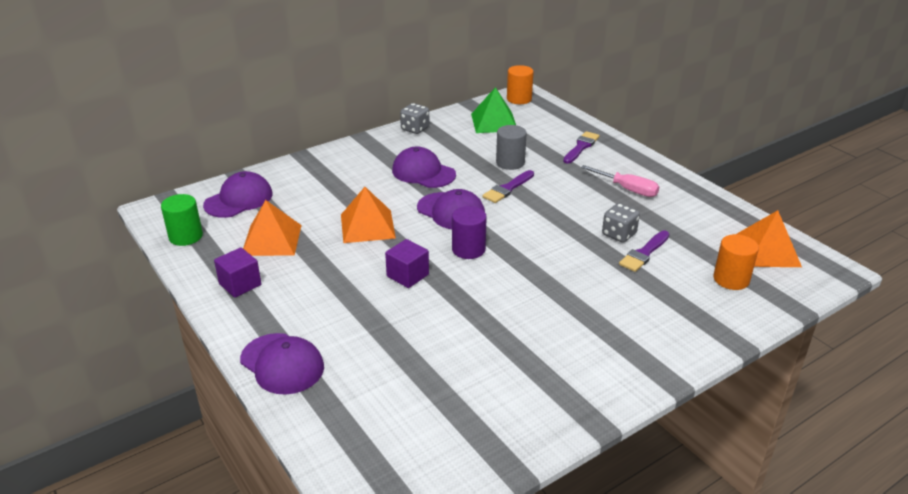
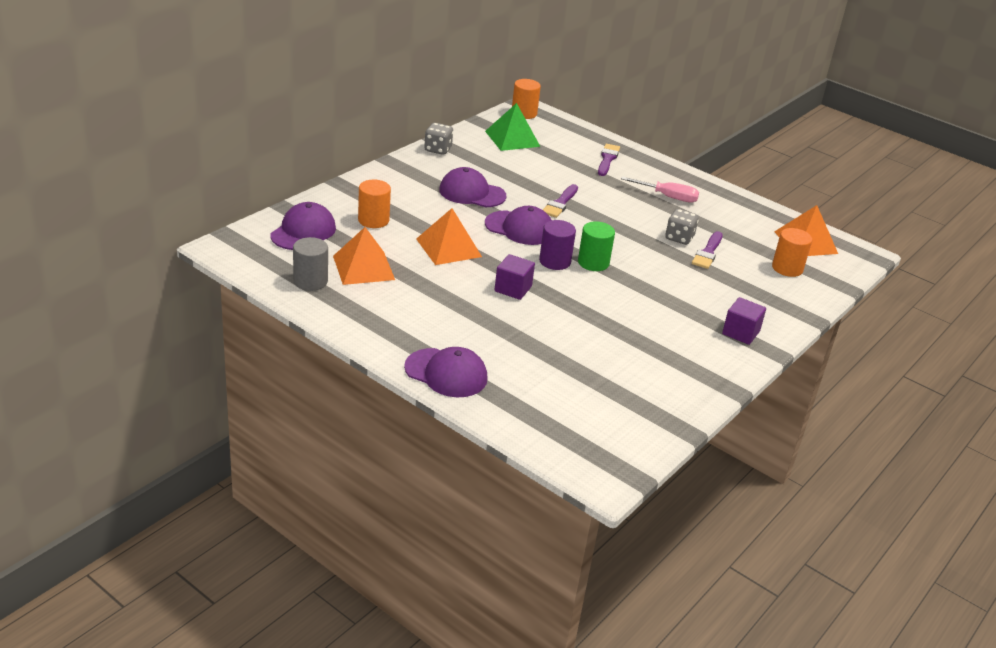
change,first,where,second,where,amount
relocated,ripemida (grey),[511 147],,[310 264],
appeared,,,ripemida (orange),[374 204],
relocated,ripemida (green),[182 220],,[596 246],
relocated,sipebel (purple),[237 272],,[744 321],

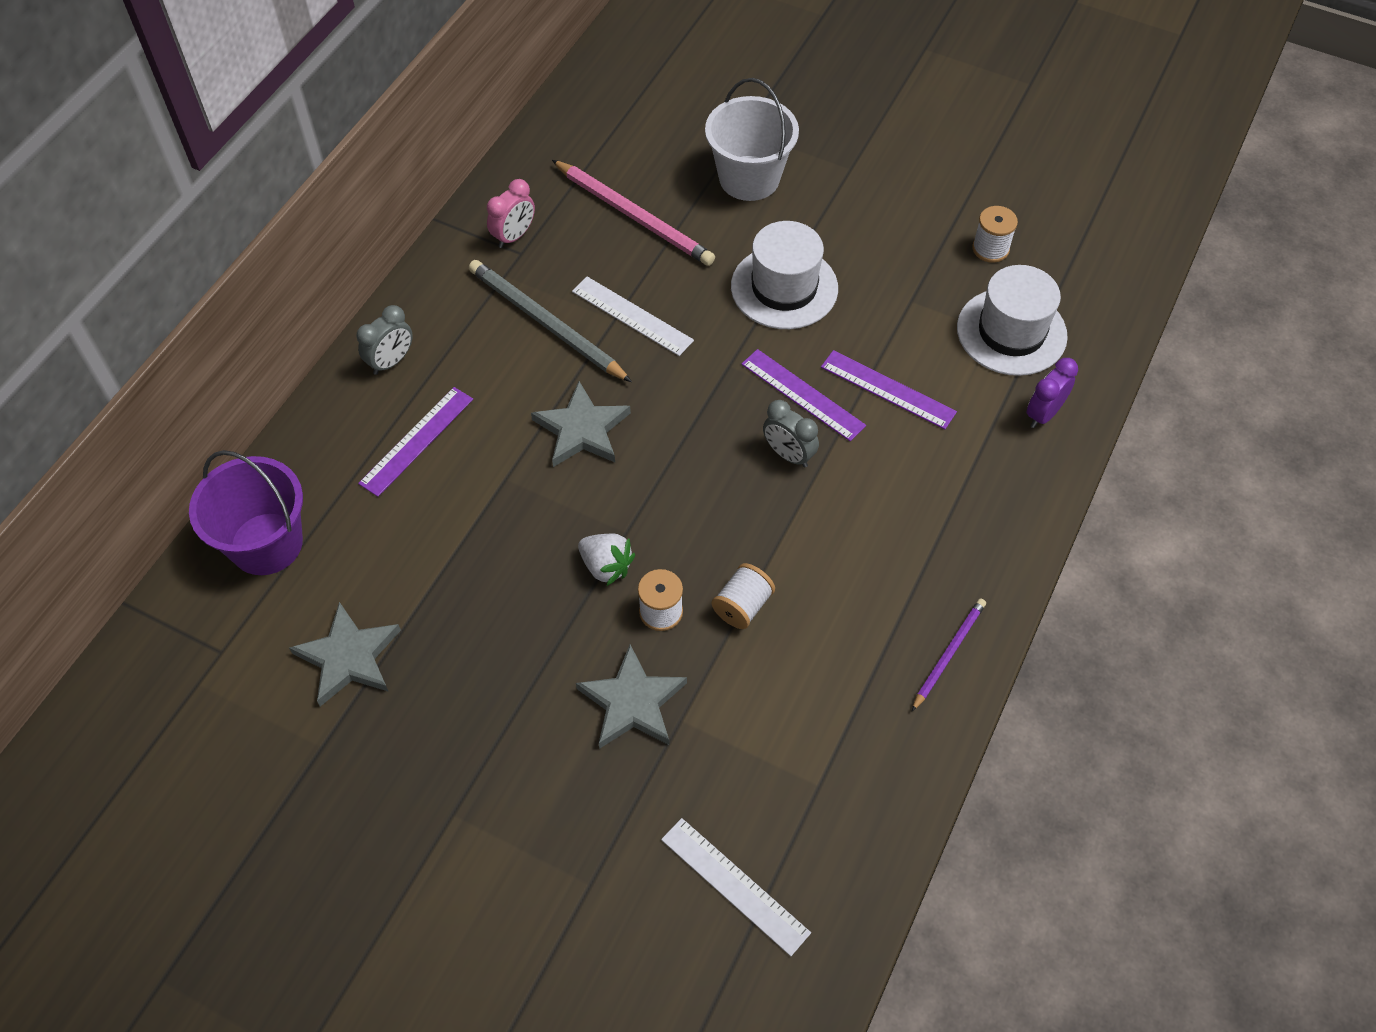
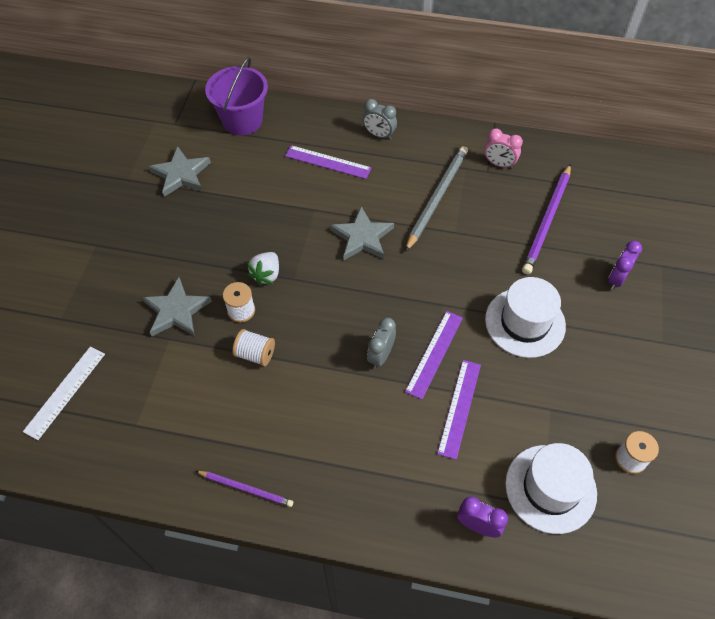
change,first,where,second,where,amount
colour,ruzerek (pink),[633 213],ruzerek (purple),[546 219],
exchanged,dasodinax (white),[752 139],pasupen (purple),[625 265],
missing,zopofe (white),[633 316],,,

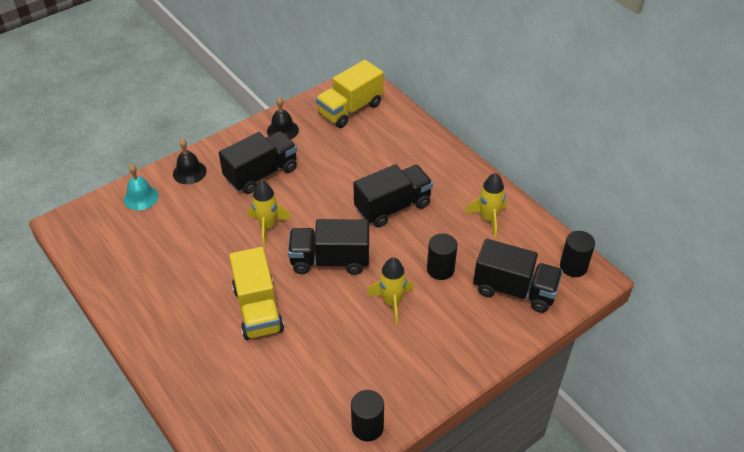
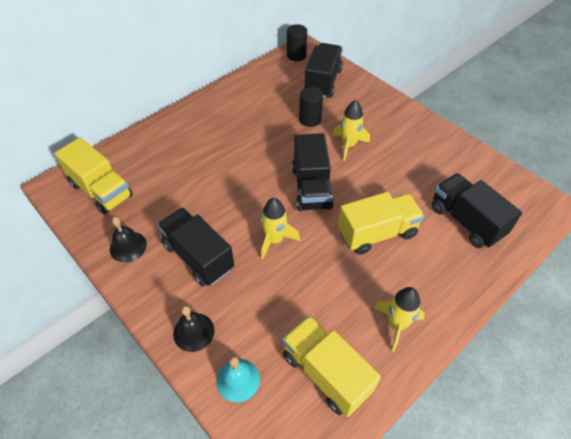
change,first,where,second,where,amount
appeared,,,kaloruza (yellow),[331 366],
relocated,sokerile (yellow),[486 205],,[399 319],
relocated,kaloruza (black),[393 195],,[477 210],
missing,ripemida (black),[367 415],,,

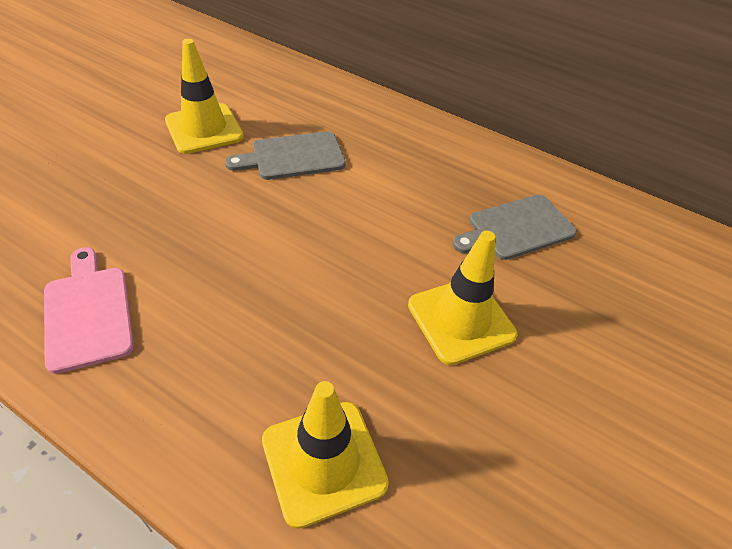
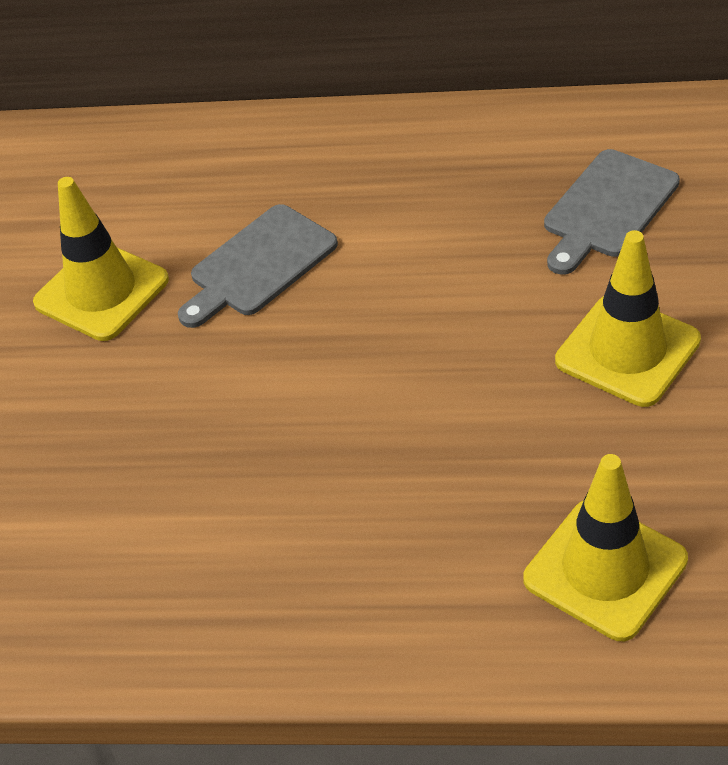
change,first,where,second,where,amount
missing,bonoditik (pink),[89 310],,,

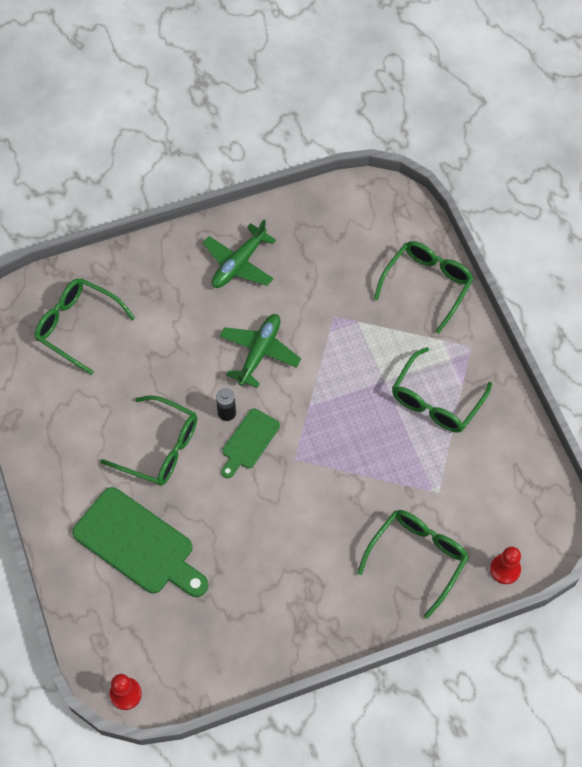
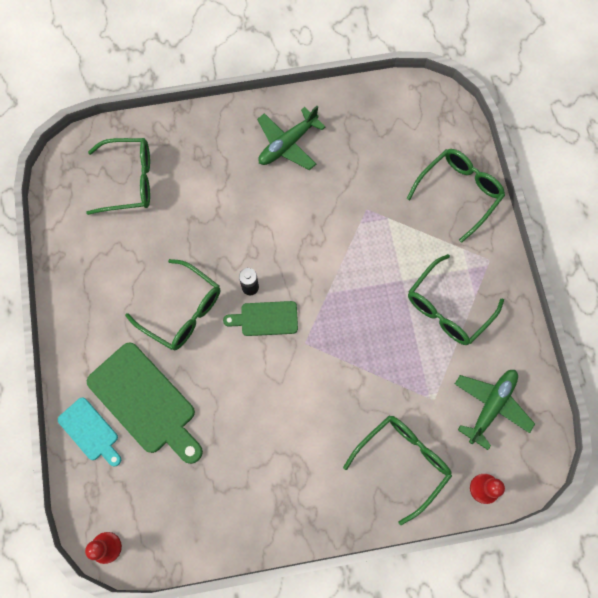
change,first,where,second,where,amount
appeared,,,bonoditik (turquoise),[89 432],
spun,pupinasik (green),[85 326],,[118 176],135 degrees clockwise
spun,bonoditik (green),[250 443],,[260 318],45 degrees clockwise
relocated,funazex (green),[260 351],,[495 410],

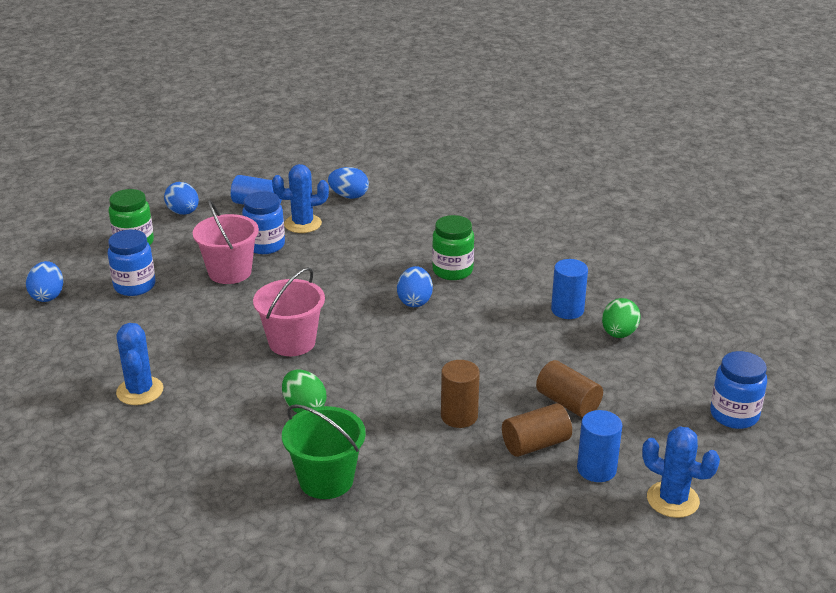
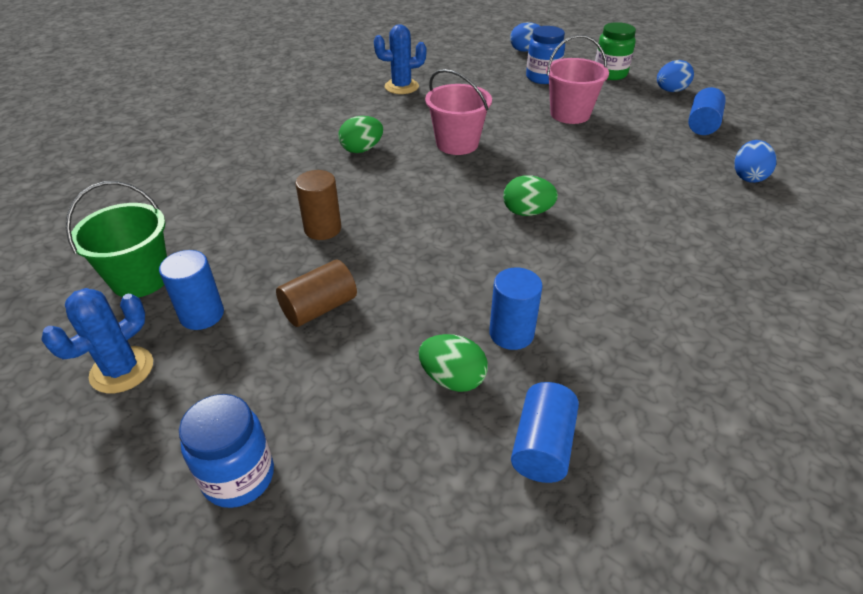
change,first,where,second,where,amount
relocated,dasodinax (green),[324 451],,[116 239],
colour,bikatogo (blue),[415 286],bikatogo (green),[530 195],
appeared,,,ripemida (blue),[545 432],
missing,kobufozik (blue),[263 222],,,
missing,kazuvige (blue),[300 198],,,
missing,kobufozik (green),[453 247],,,
missing,ripemida (brown),[537 430],,,

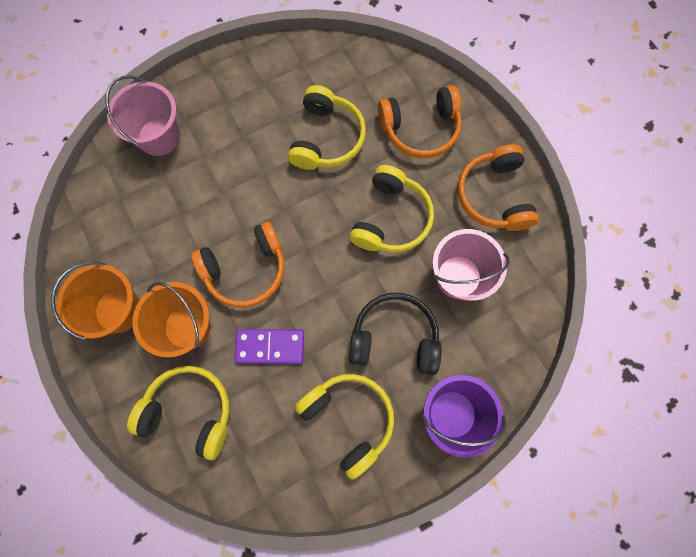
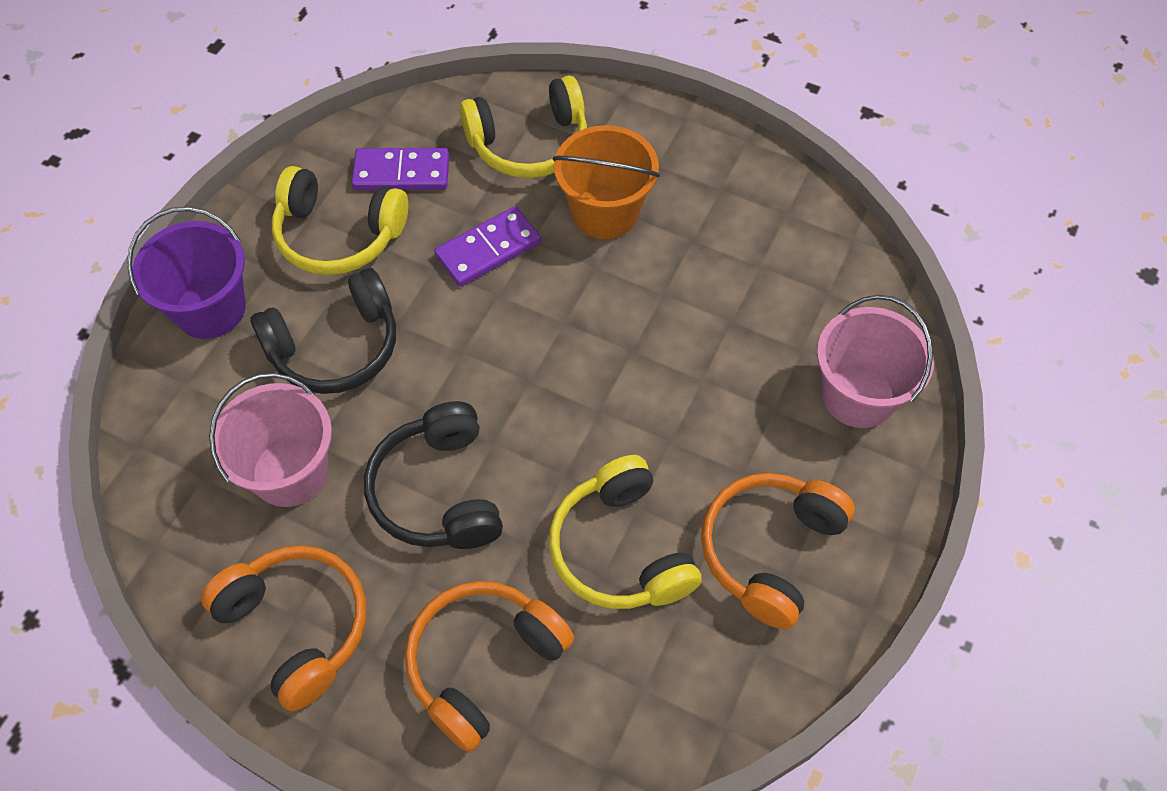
change,first,where,second,where,amount
appeared,,,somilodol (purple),[400 169],
colour,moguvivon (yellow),[391 209],moguvivon (black),[433 475],
relocated,moguvivon (orange),[237 265],,[778 551],
missing,dasodinax (orange),[95 301],,,

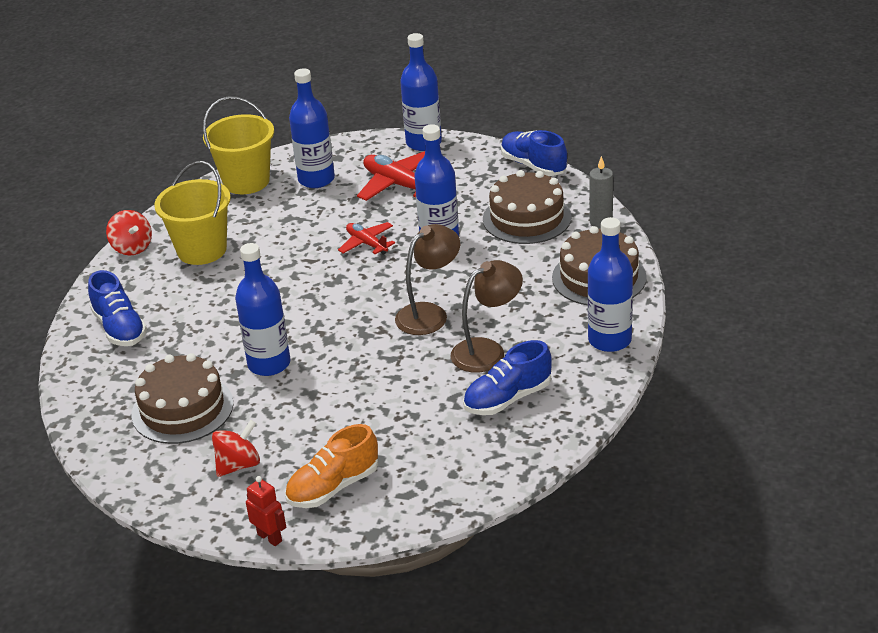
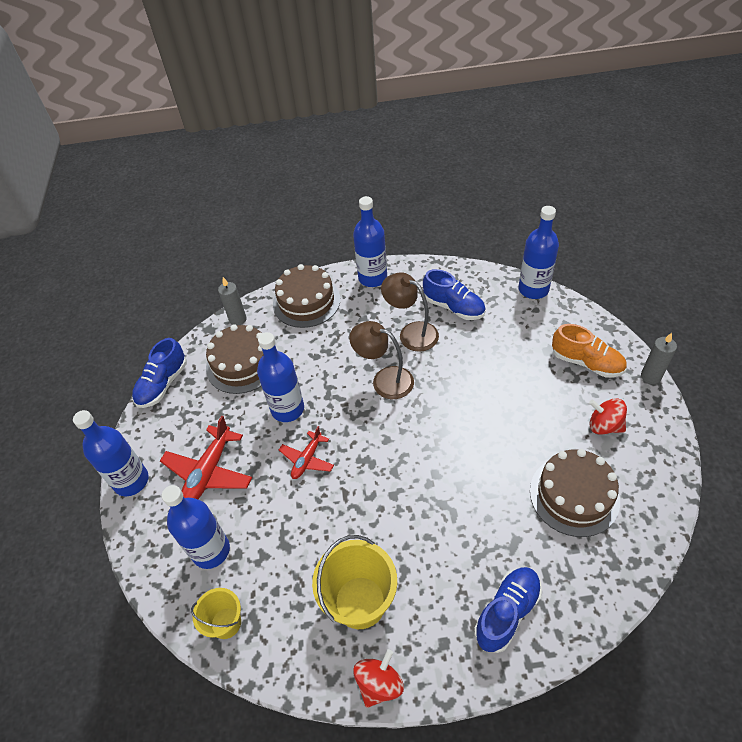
change,first,where,second,where,amount
size,dasodinax (yellow),[238 145],,[216 613],x0.58
relocated,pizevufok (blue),[263 309],,[538 252],
exchanged,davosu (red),[266 511],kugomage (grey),[659 358],

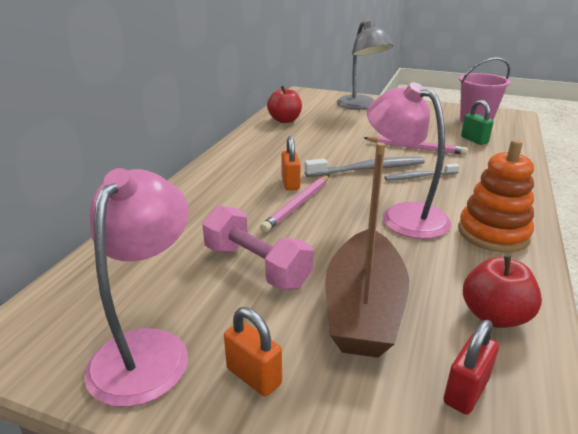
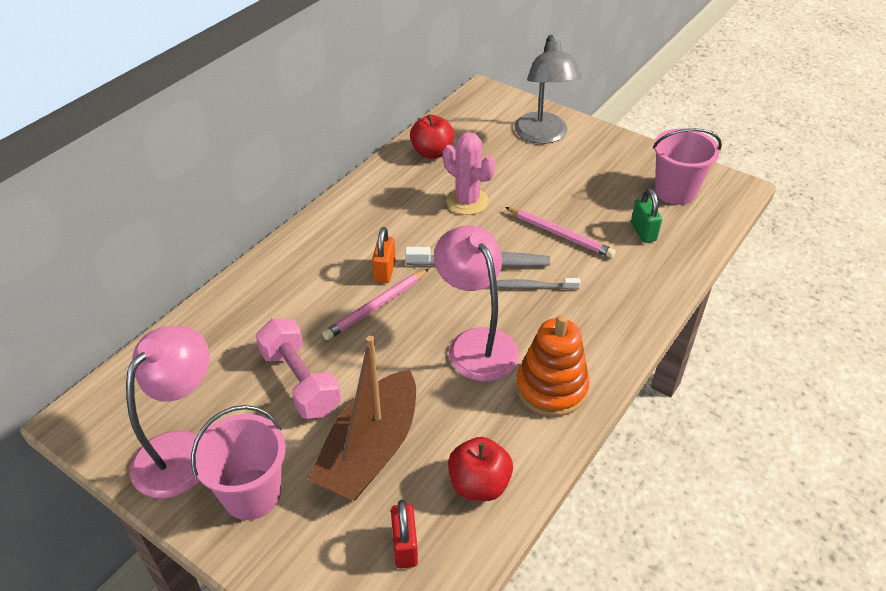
change,first,where,second,where,amount
exchanged,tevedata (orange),[253 352],dasodinax (pink),[238 462],
spun,tevedata (red),[471 367],,[404 534],60 degrees counterclockwise
appeared,,,kazuvige (pink),[469 173],

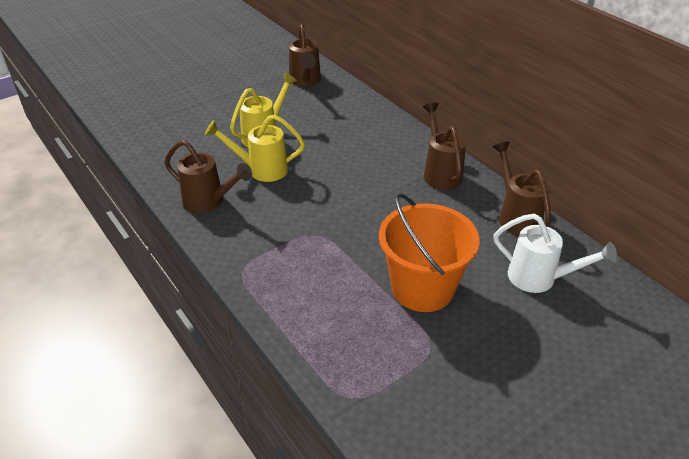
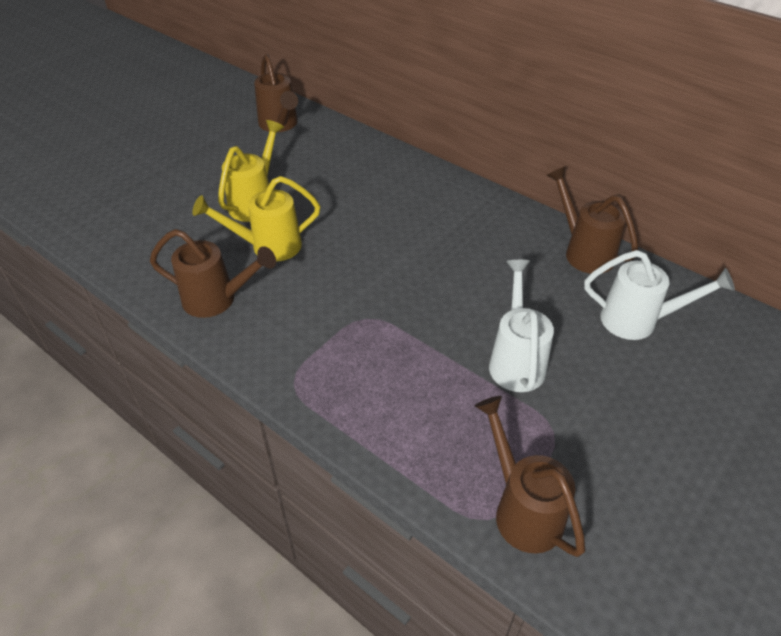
change,first,where,second,where,amount
relocated,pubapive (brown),[444 146],,[530 476],
exchanged,dasodinax (orange),[429 252],pubapive (white),[521 326],

